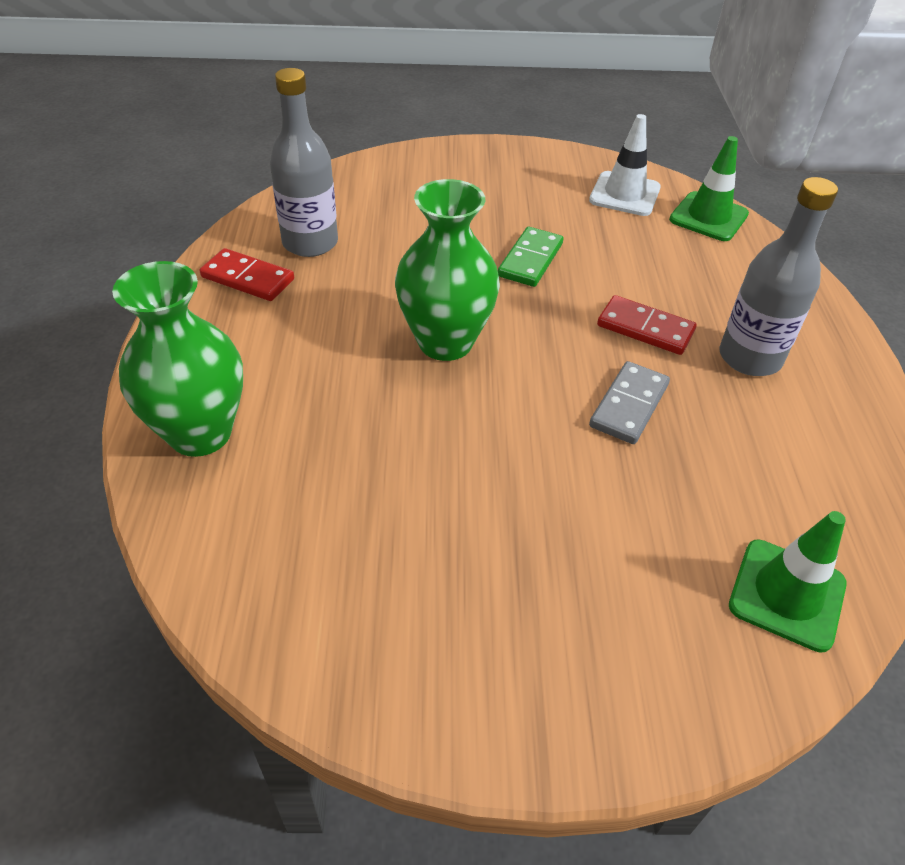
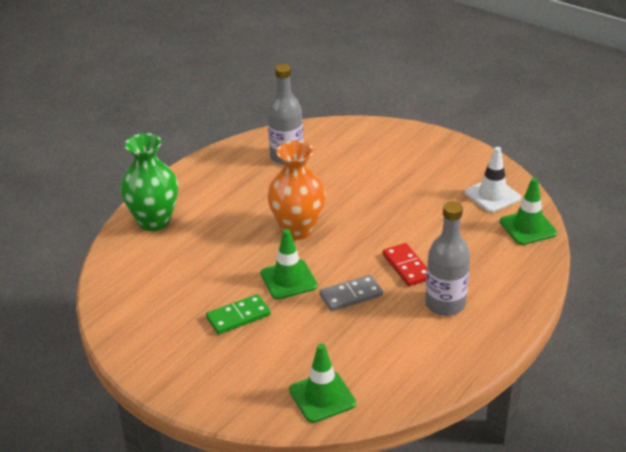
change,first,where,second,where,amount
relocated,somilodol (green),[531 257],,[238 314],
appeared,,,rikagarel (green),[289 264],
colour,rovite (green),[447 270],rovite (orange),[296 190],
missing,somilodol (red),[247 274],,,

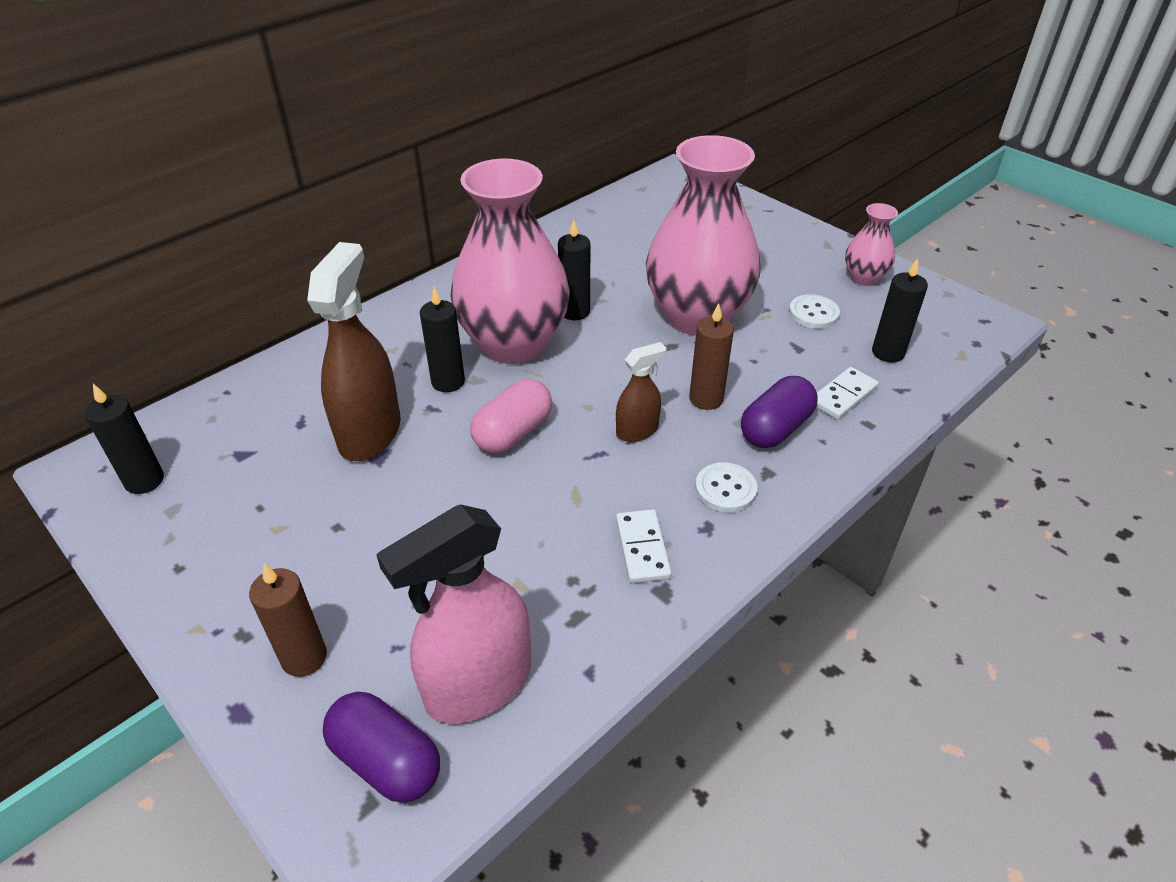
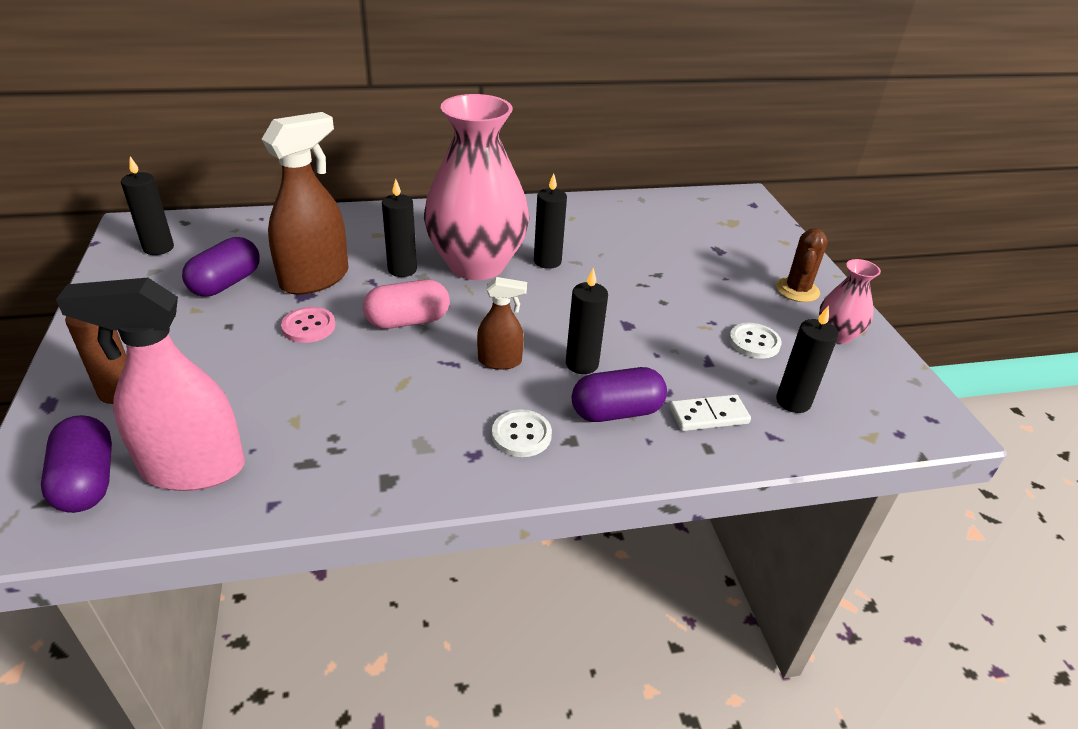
change,first,where,second,where,amount
appeared,,,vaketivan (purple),[221 267],
appeared,,,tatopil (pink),[308 325],
colour,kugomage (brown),[711 356],kugomage (black),[587 321],
appeared,,,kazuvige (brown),[802 265],
missing,somilodol (white),[644 546],,,
missing,rovite (pink),[703 235],,,

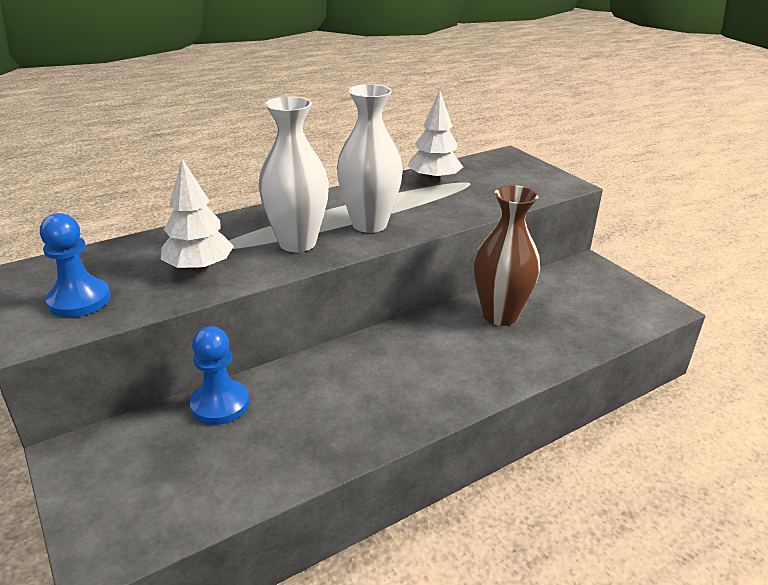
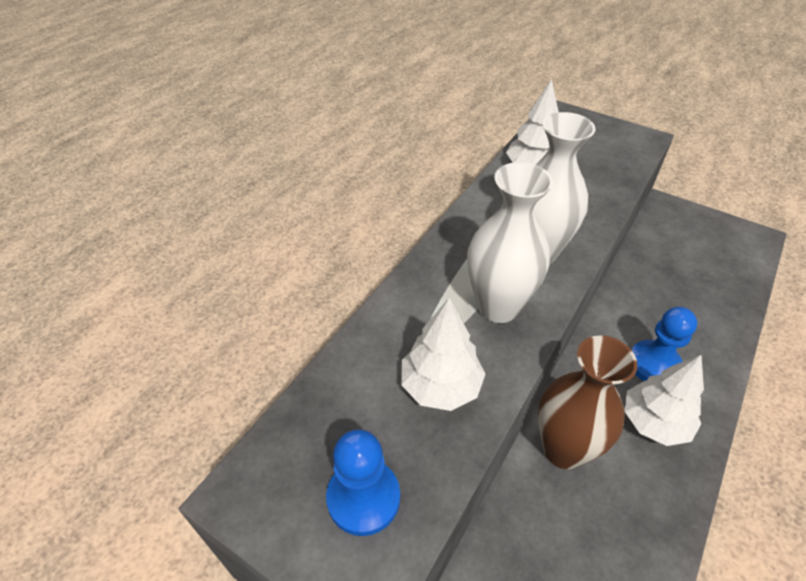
change,first,where,second,where,amount
relocated,rovite (brown),[507 255],,[588 402],
appeared,,,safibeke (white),[664 400],
relocated,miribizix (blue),[219 375],,[664 344],

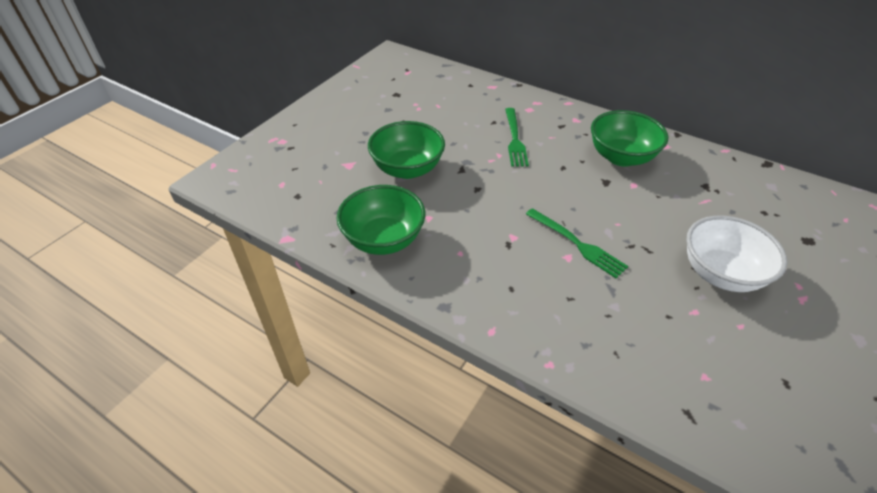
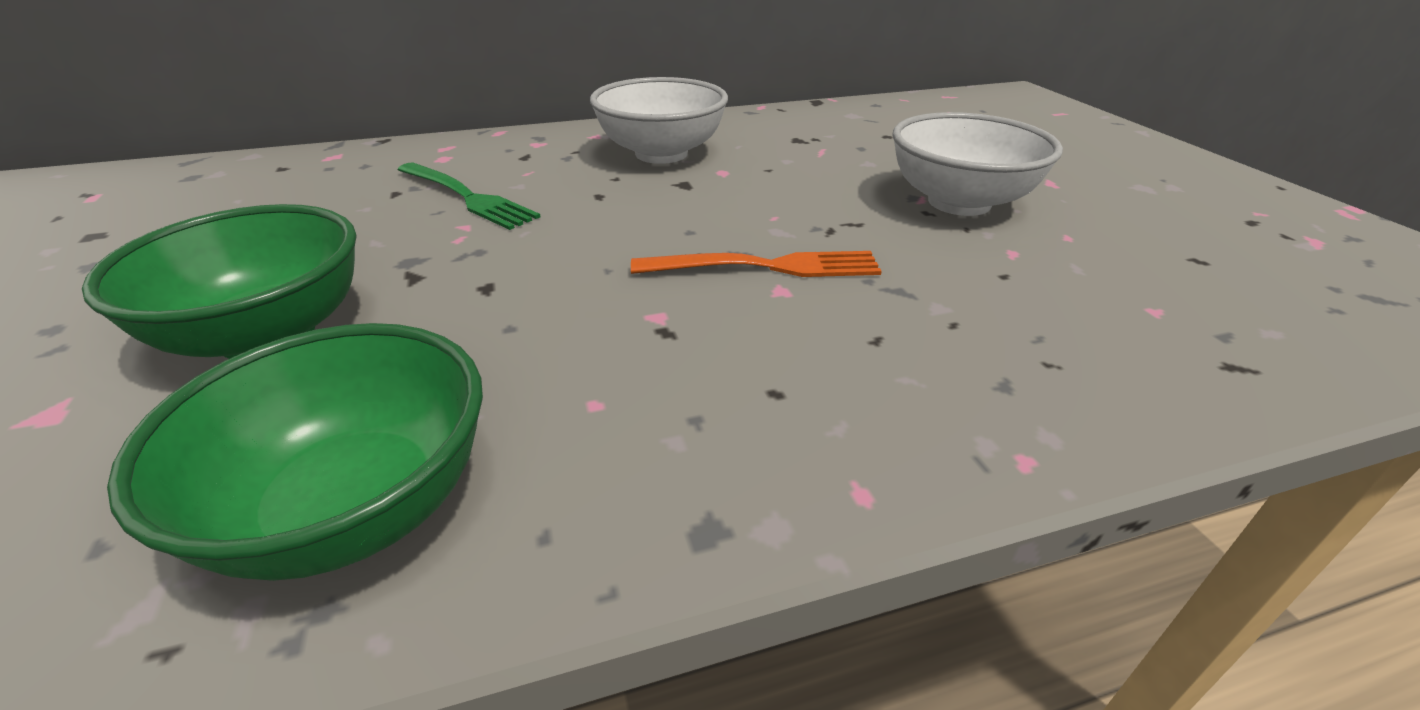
change,first,where,second,where,amount
colour,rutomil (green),[630 138],rutomil (white),[659 120],
colour,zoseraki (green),[577 243],zoseraki (orange),[756 264],

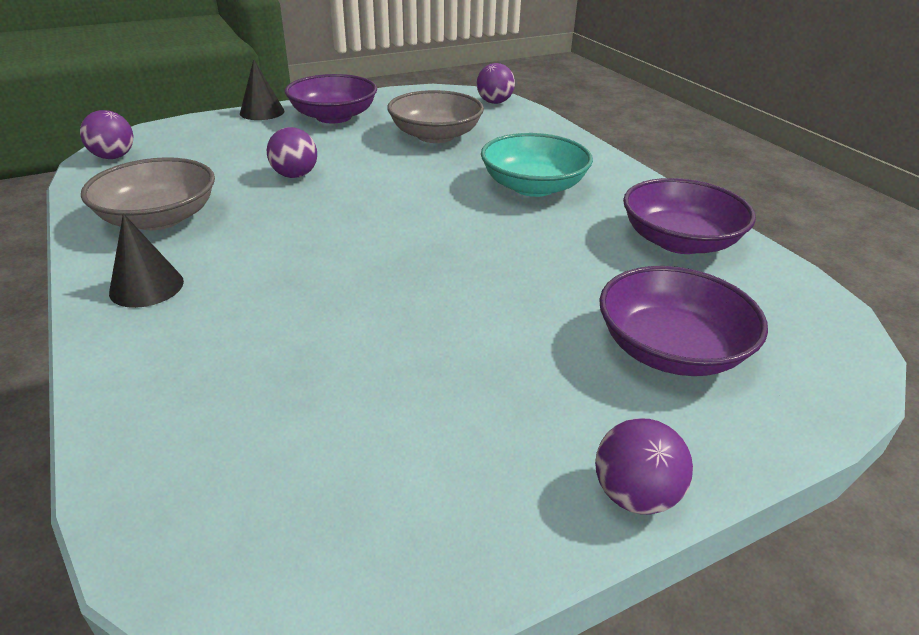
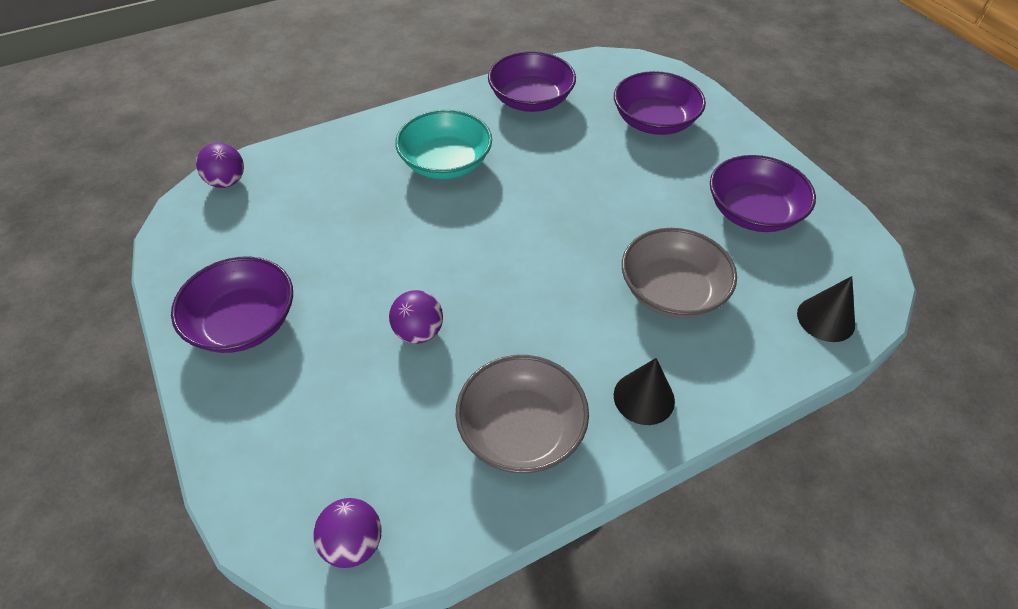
change,first,where,second,where,amount
relocated,rutomil (grey),[435 116],,[679 273],
appeared,,,rutomil (purple),[763 193],
relocated,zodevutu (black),[262 89],,[826 309],
missing,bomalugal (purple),[644 466],,,

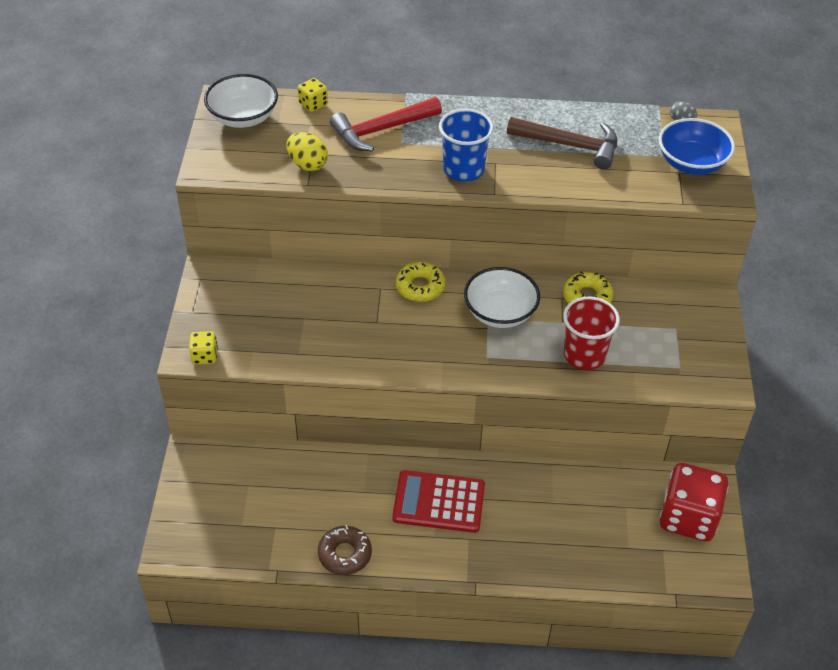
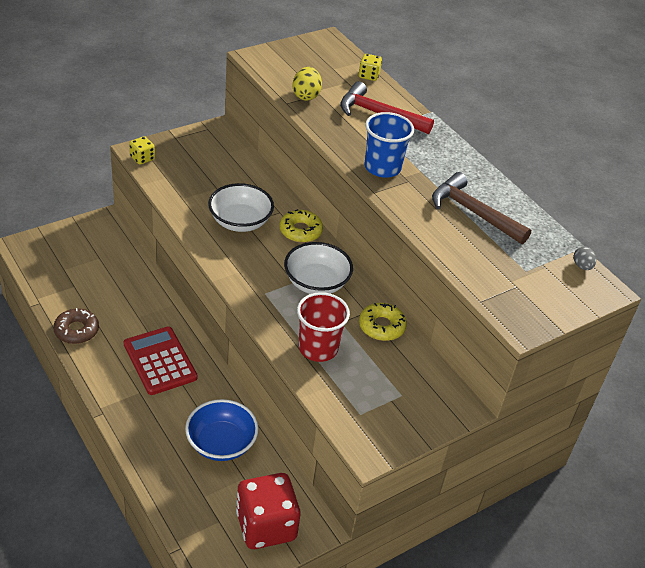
change,first,where,second,where,amount
relocated,rutomil (blue),[697 146],,[222 430],
relocated,rutomil (white),[241 101],,[241 207],
spun,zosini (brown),[562 143],,[481 208],150 degrees clockwise

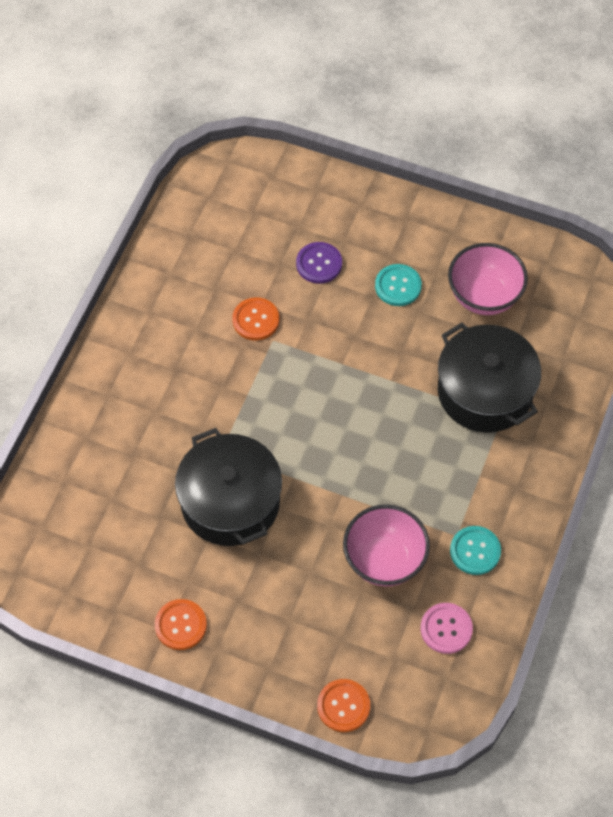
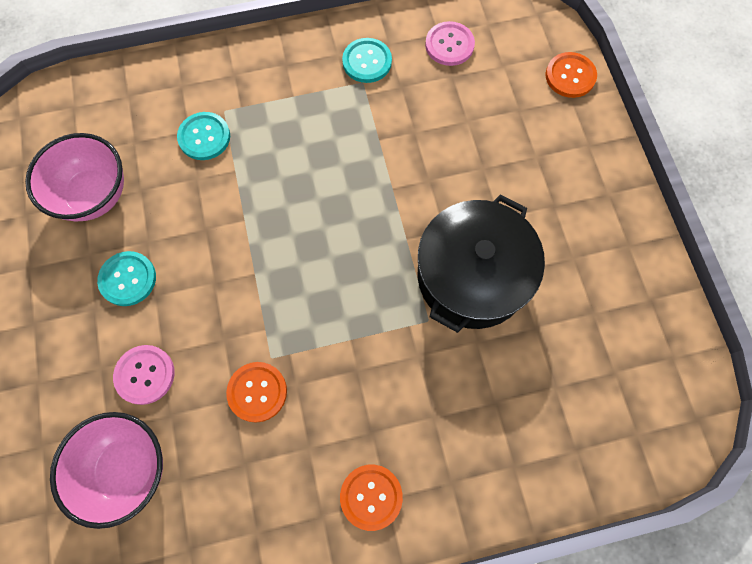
change,first,where,second,where,amount
relocated,rutomil (pink),[386 546],,[106 470],
colour,tatopil (purple),[319 263],tatopil (pink),[144 375],
exchanged,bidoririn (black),[489 378],tatopil (turquoise),[203 136],
relocated,tatopil (orange),[181 624],,[371 498],

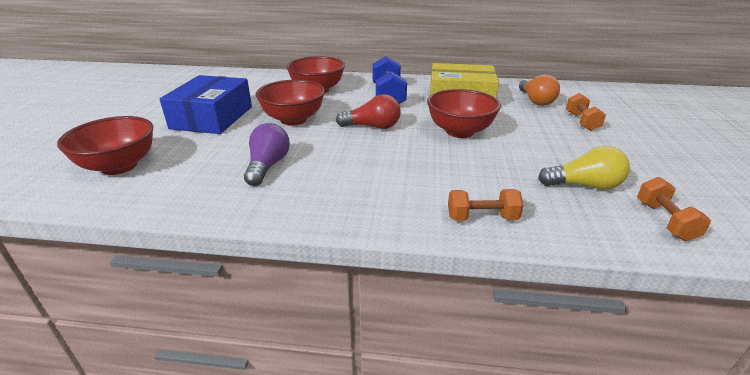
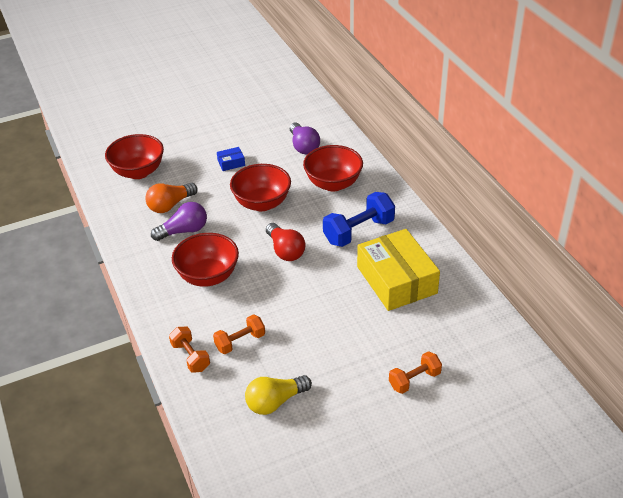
change,first,where,second,where,amount
relocated,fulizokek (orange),[539 90],,[171 198],
relocated,rutomil (red),[464 113],,[205 260],
relocated,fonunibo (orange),[674 209],,[239 334],
size,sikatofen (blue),[206 104],,[231 159],x0.40
spun,fulizokek (yellow),[584 168],,[278 395],90 degrees clockwise
appeared,,,fulizokek (purple),[305 138],

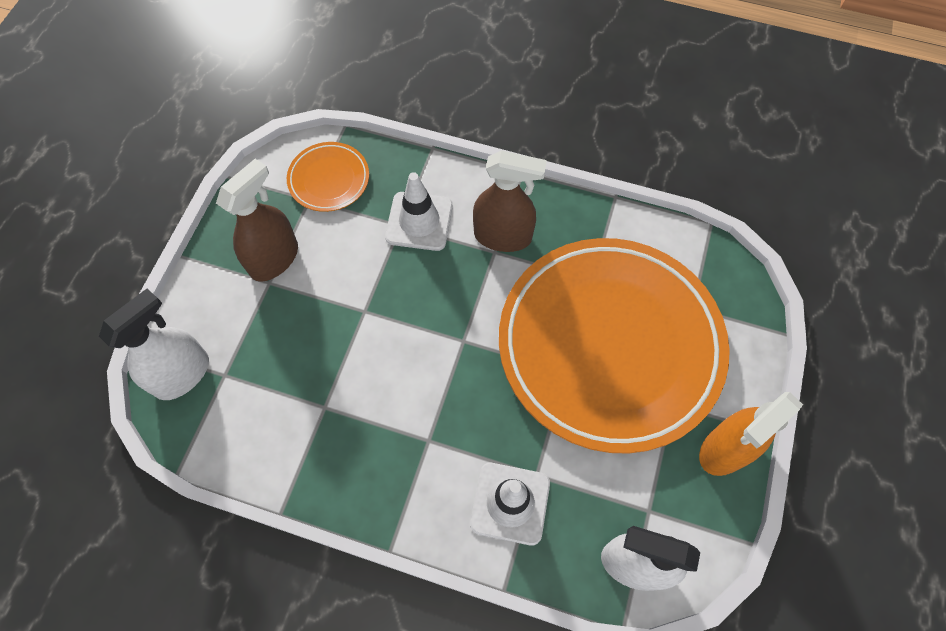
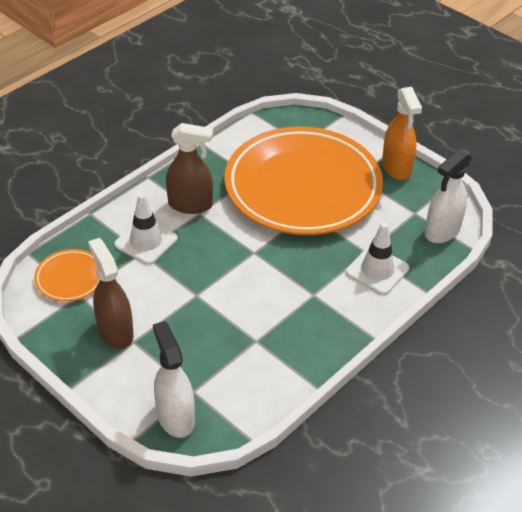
change,first,where,second,where,amount
spun,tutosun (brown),[510 201],,[189 168],60 degrees clockwise

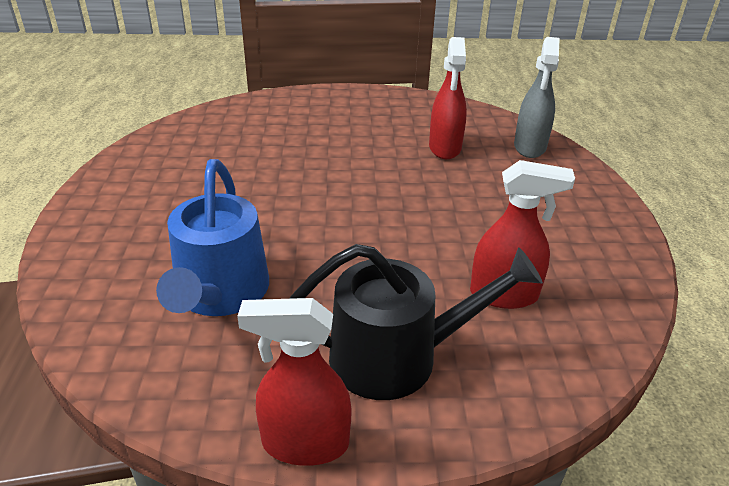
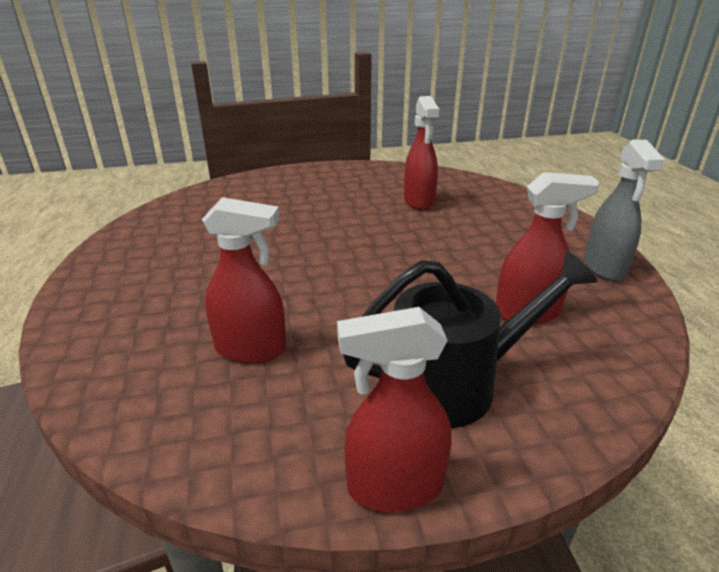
change,first,where,second,where,amount
exchanged,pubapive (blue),[212 237],tutosun (red),[244 280],
relocated,tutosun (grey),[537 97],,[624 210],

